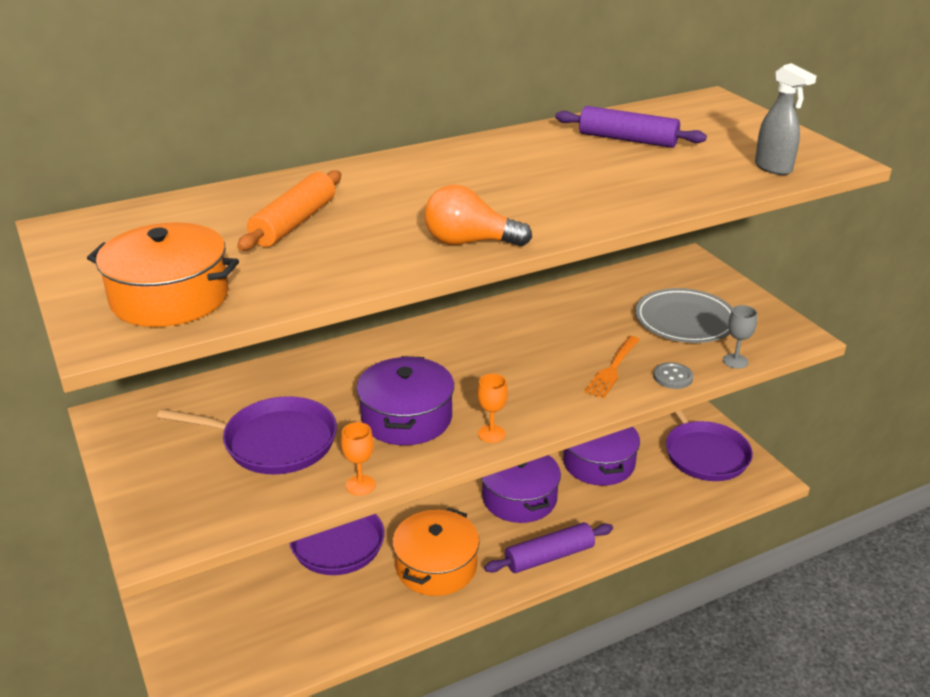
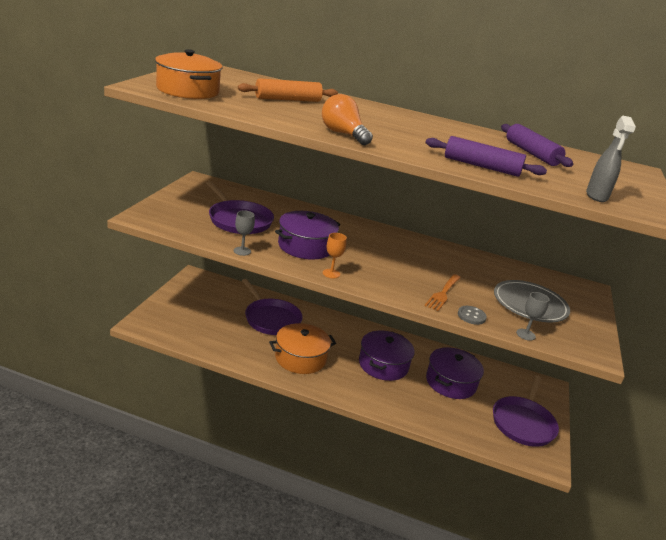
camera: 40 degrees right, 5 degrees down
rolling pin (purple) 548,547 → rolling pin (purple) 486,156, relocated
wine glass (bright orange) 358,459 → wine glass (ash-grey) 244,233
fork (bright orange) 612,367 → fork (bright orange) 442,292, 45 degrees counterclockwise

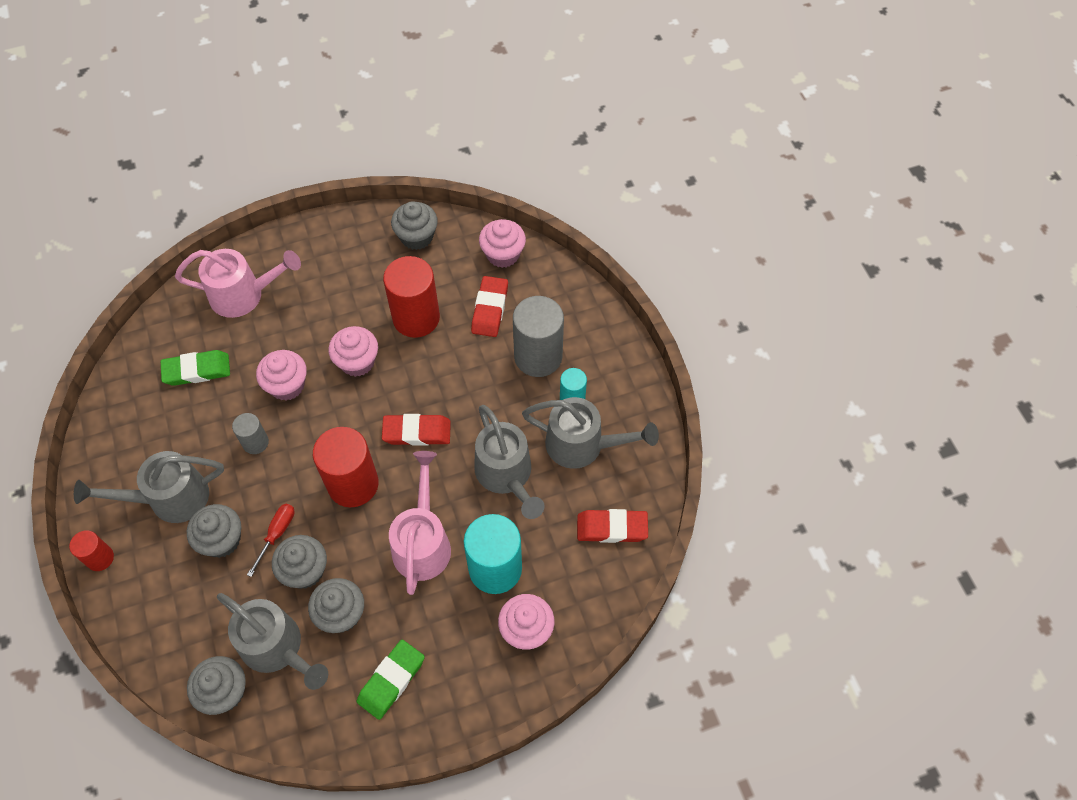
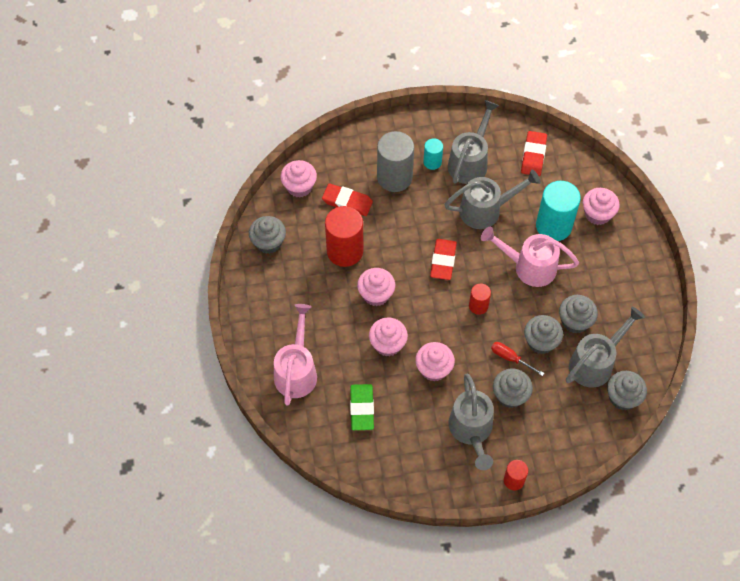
camera: 80 degrees left, 0 degrees up
gum eraser (leaf-green) 391,680 → -
solid cylinder (ash-grey) 250,433 → cupcake (rose-pink) 435,361
solid cylinder (scarlet) 346,467 → solid cylinder (scarlet) 480,299, x0.52

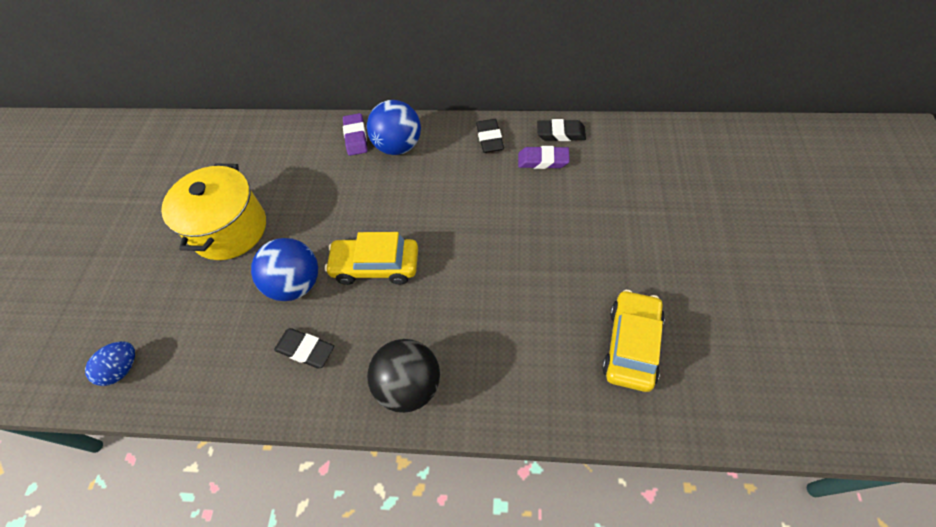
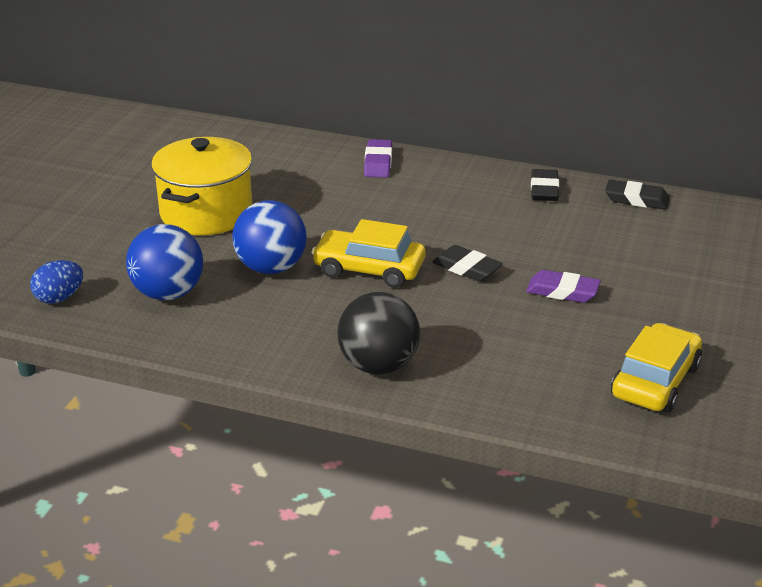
camera: 10 degrees right, 25 degrees down
gum eraser (ebony) 304,348 → gum eraser (ebony) 467,263, relocated
sphere (blue) 394,127 → sphere (blue) 164,262, relocated
gum eraser (purple) 544,157 → gum eraser (purple) 563,286, relocated

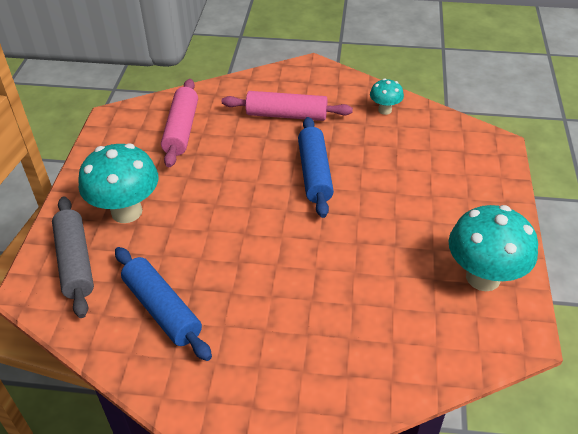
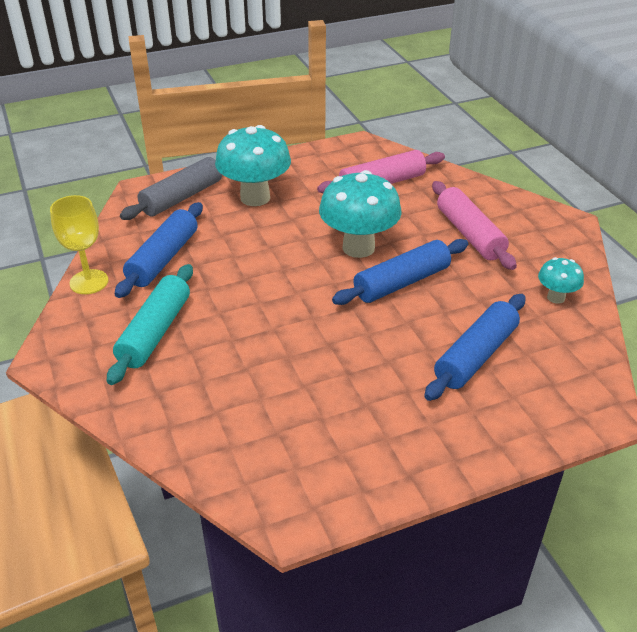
camera: 60 degrees right, 5 degrees down
- → wine glass (bright yellow) 79,244
- → rolling pin (aqua) 150,324
- → rolling pin (blue) 474,347
mushroom (aqua) 493,248 → mushroom (aqua) 360,214, relocated

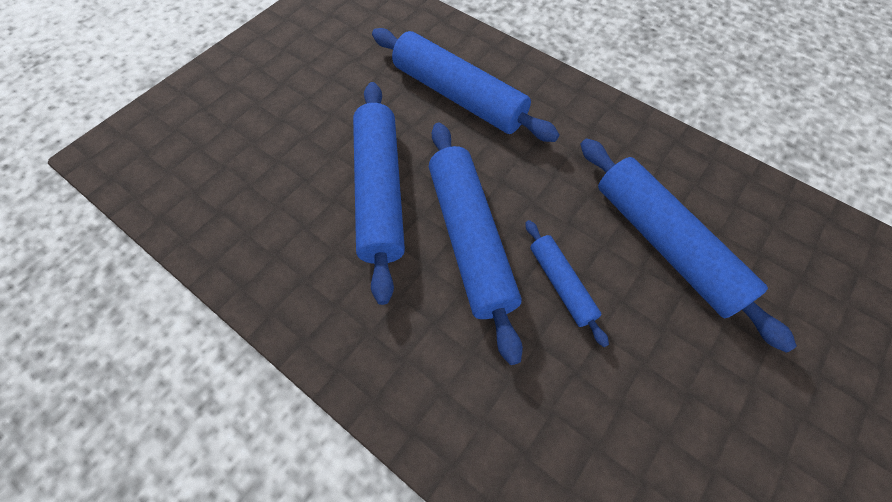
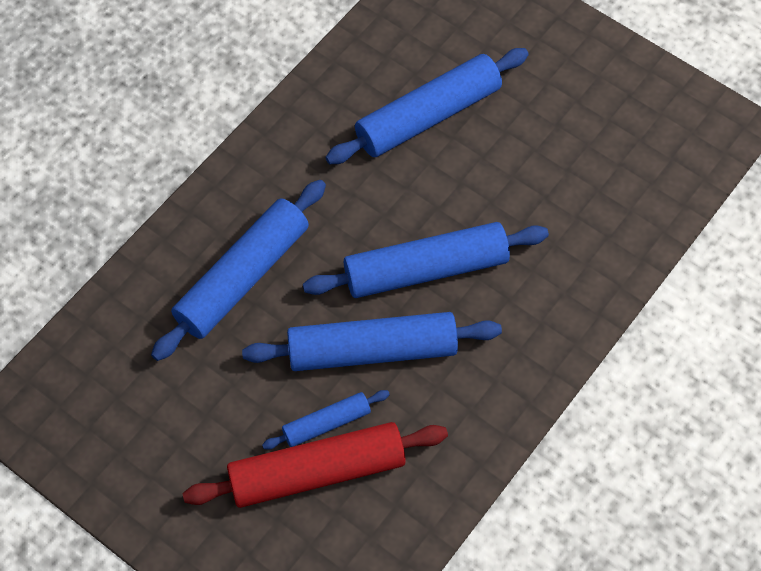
camera: 90 degrees left, 0 degrees up
- → rolling pin (scarlet) 315,465
rolling pin (blue) 567,283 → rolling pin (blue) 326,420, relocated

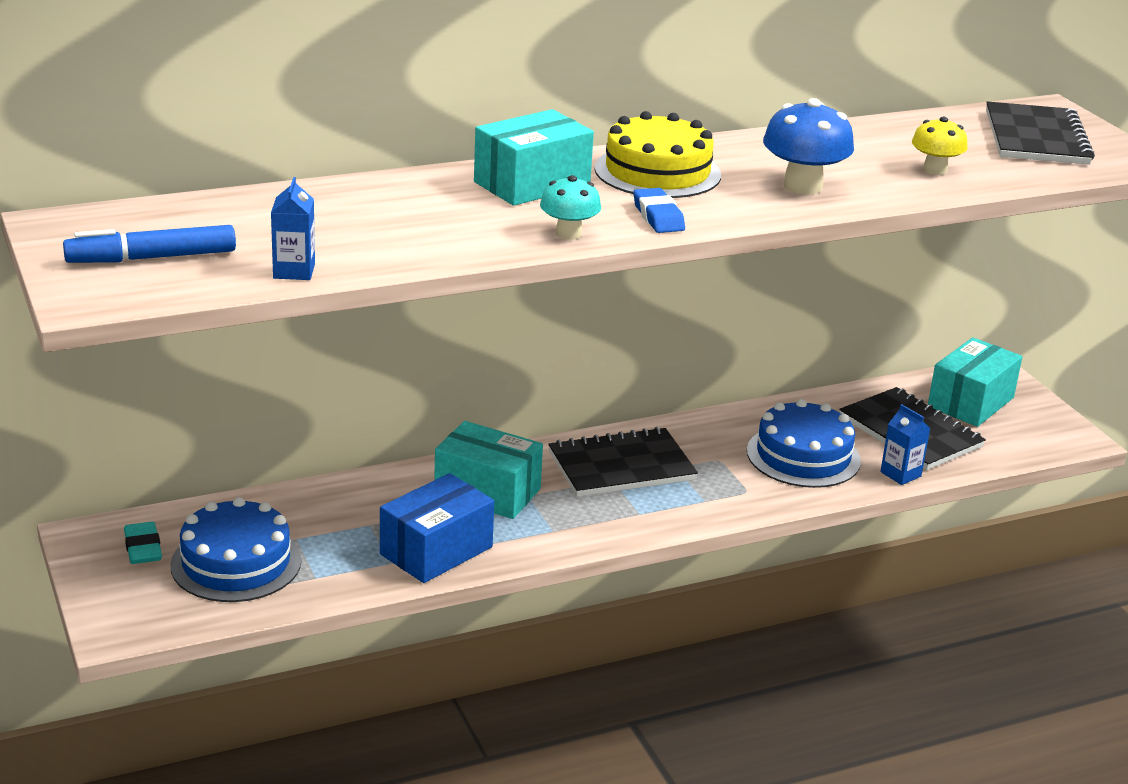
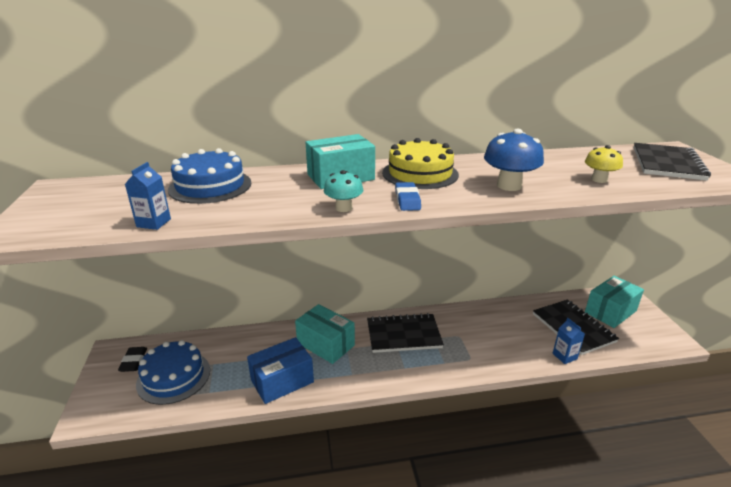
camera: 15 degrees right, 0 degrees up
marker pen (blue) 149,244 → -
gateau (blue) 804,443 → gateau (blue) 209,176, relocated
gum eraser (aqua) 143,543 → gum eraser (ebony) 132,359

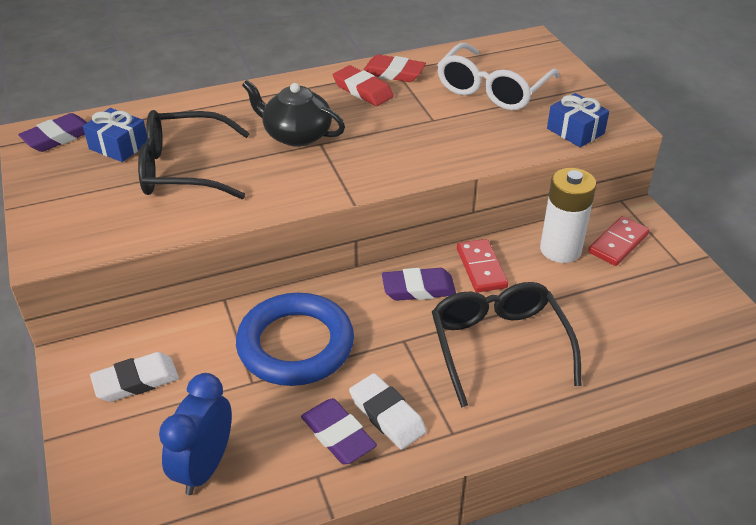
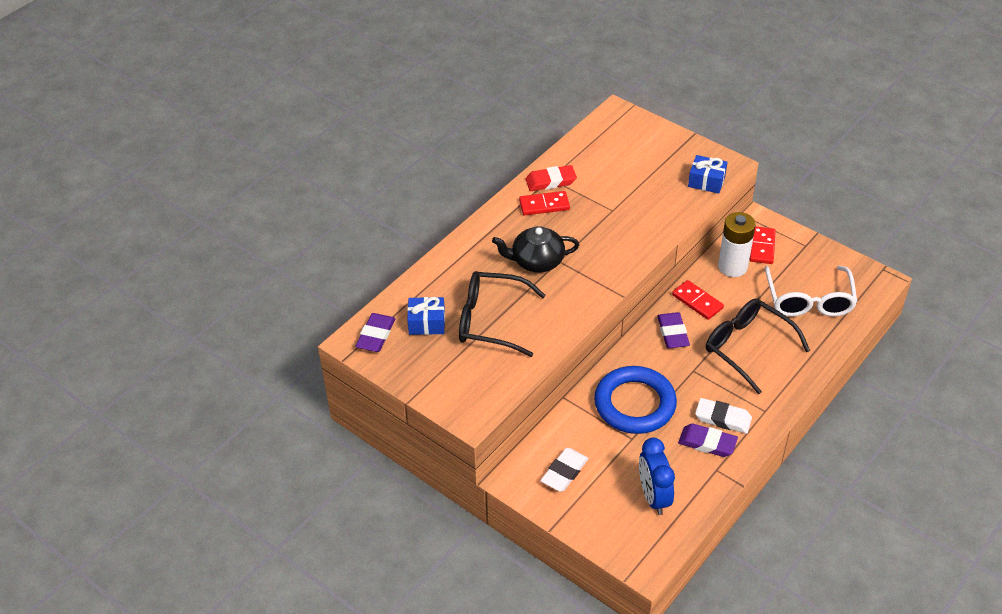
camera: 30 degrees left, 5 degrees up
spectacles (pure white) 498,76 → spectacles (pure white) 811,291, relocated
gum eraser (scarlet) 363,85 → domino (scarlet) 544,203
spectacles (ebony) 194,154 → spectacles (ebony) 502,314, 45 degrees clockwise
gum eraser (purple) 419,284 → gum eraser (purple) 673,330, 60 degrees counterclockwise

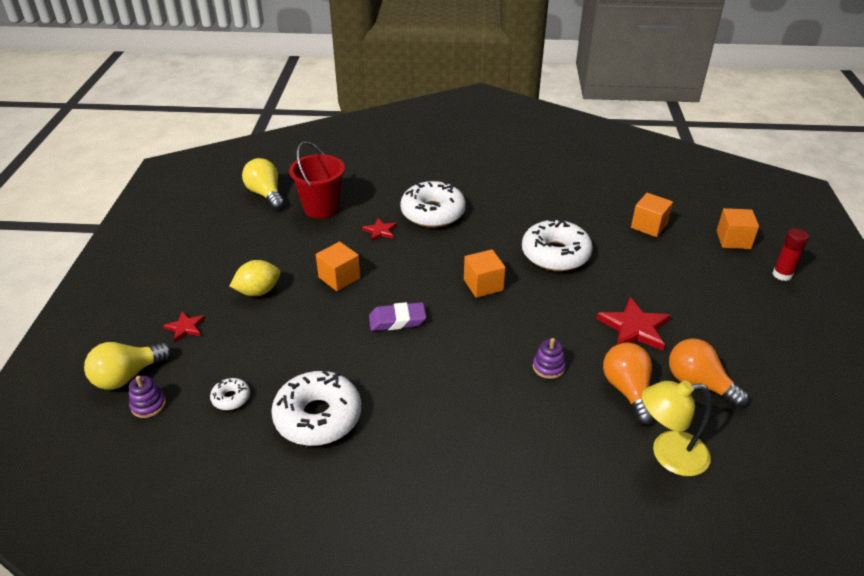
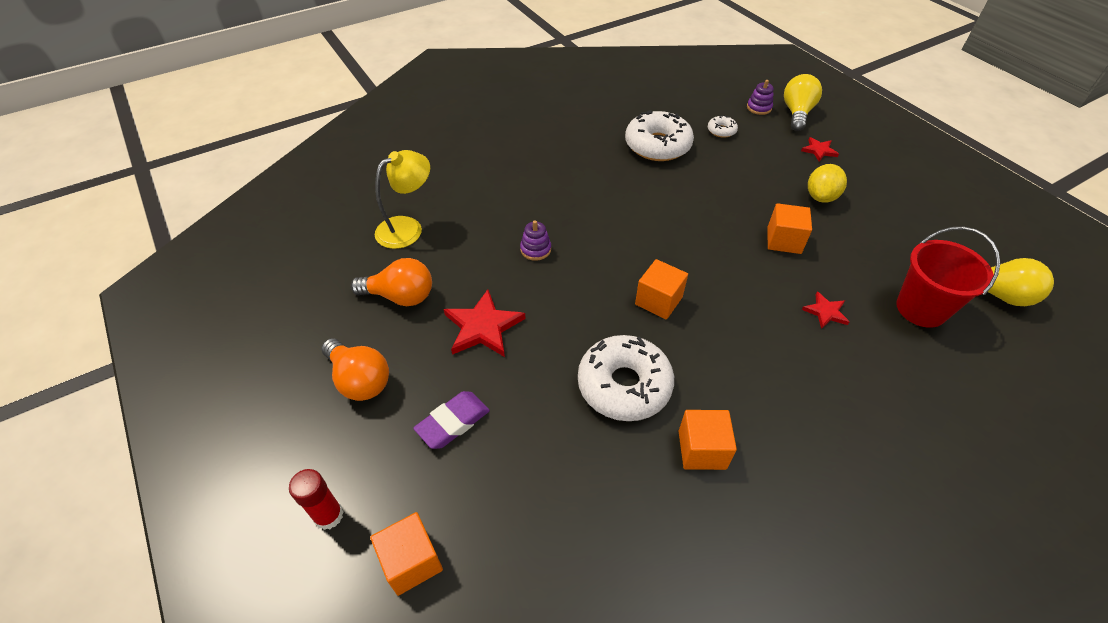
camera: 145 degrees right, 10 degrees up
glazed donut (pure white) 433,204 → -
gum eraser (purple) 397,316 → gum eraser (purple) 451,420, relocated
lightbulb (bright orange) 629,384 → lightbulb (bright orange) 355,369, relocated
solid cube (bright orange) 652,215 → solid cube (bright orange) 708,440, relocated

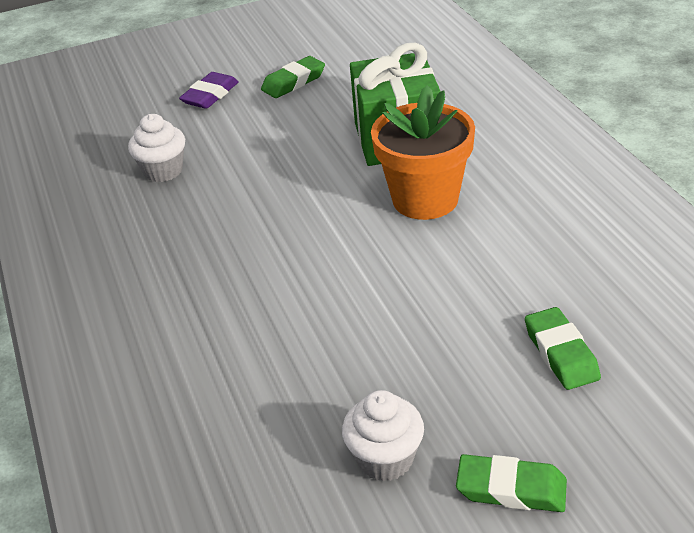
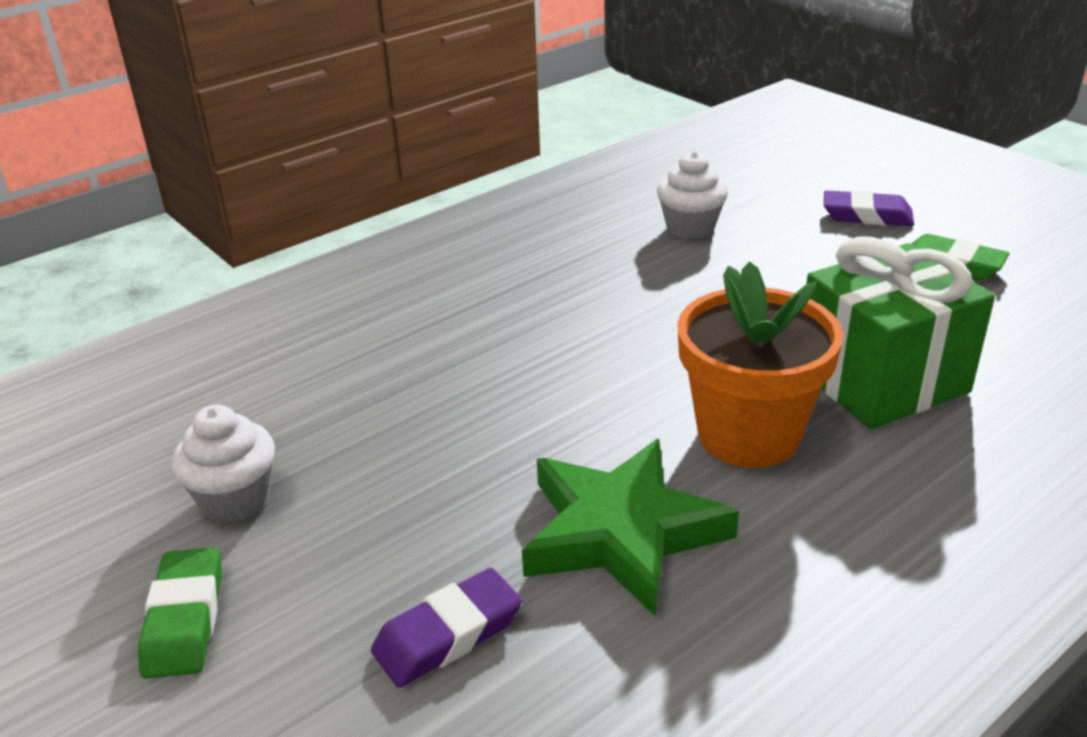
camera: 70 degrees right, 5 degrees down
- → star (leaf-green) 630,527
gum eraser (leaf-green) 563,348 → gum eraser (purple) 446,627

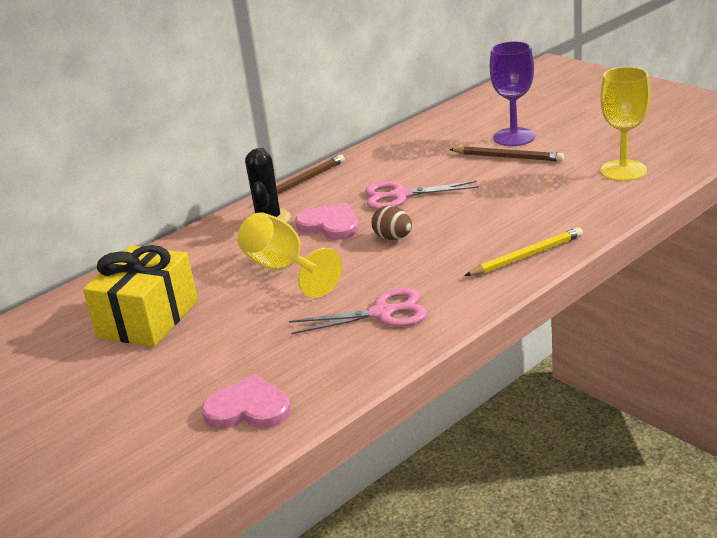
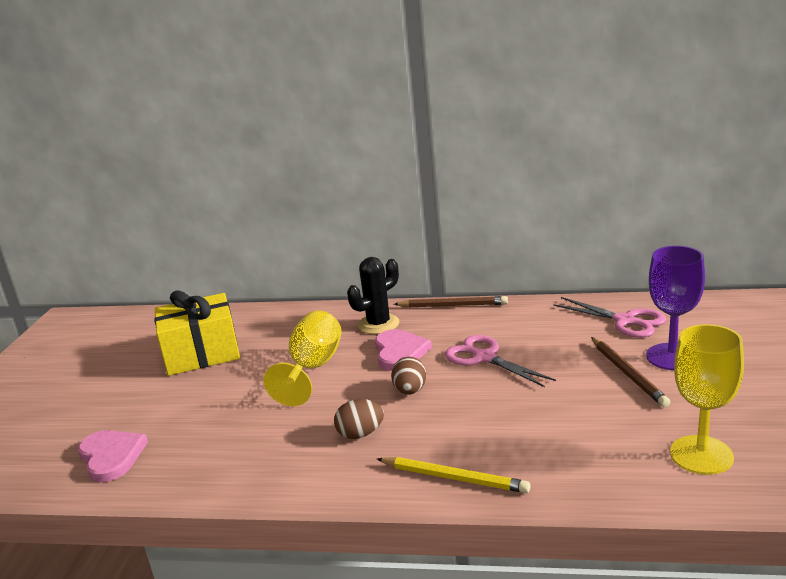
camera: 50 degrees right, 5 degrees down
- → egg shape (dark brown) 359,419
scissors (rose-pink) 358,311 → scissors (rose-pink) 609,317, relocated

